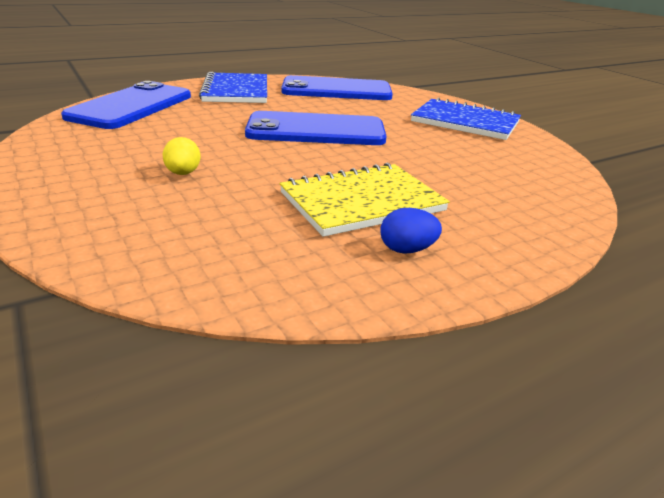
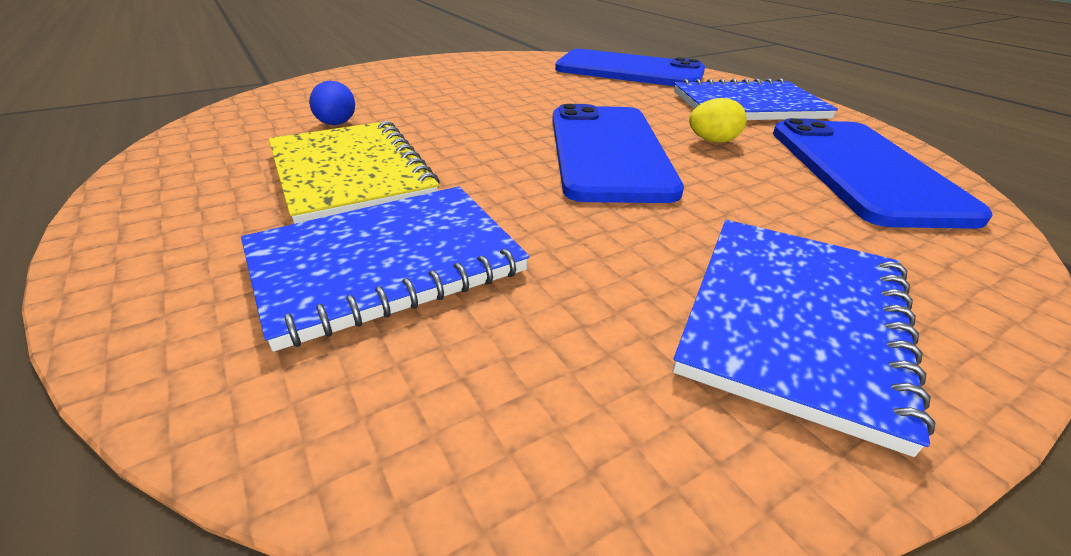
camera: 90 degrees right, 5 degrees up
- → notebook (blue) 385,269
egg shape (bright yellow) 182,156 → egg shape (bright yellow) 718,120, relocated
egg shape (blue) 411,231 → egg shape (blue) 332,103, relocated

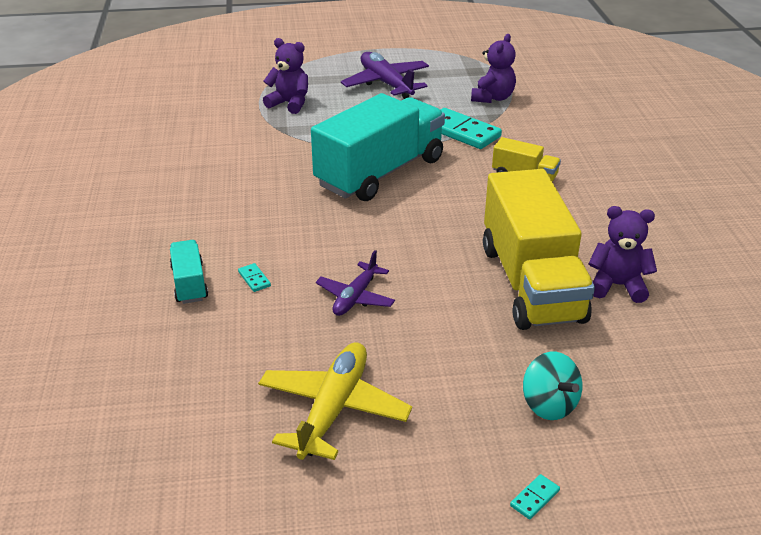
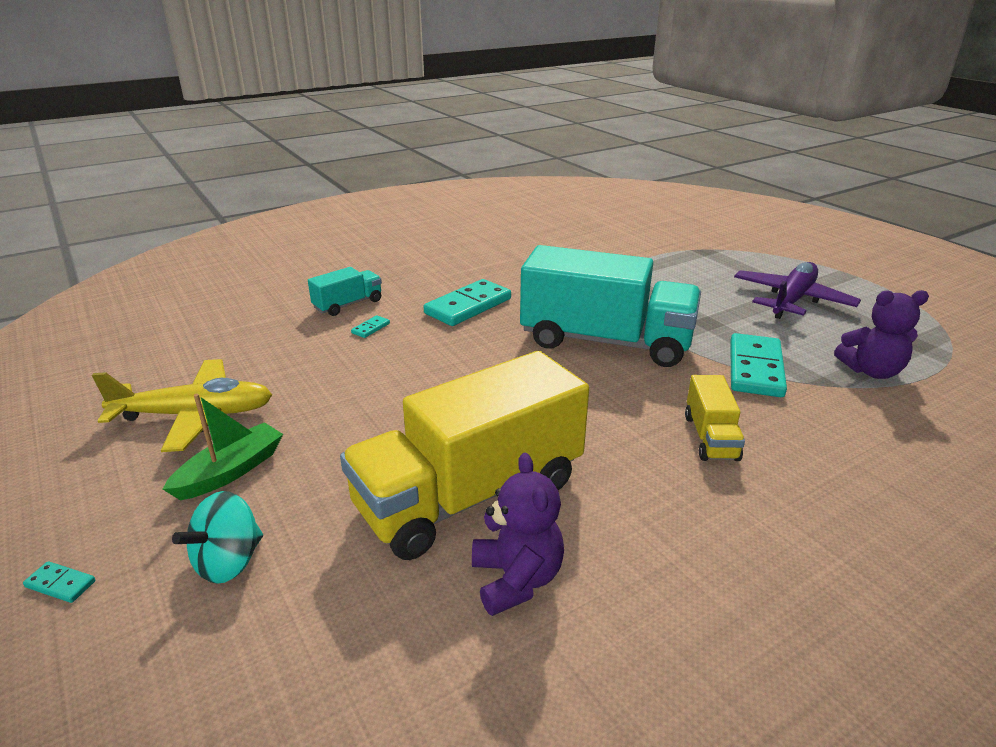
camera: 65 degrees right, 5 degrees down
teddy bear (purple) 285,76 → -
plane (purple) 355,283 → -
- → toy boat (leaf-green) 222,447
- → domino (aqua) 467,302

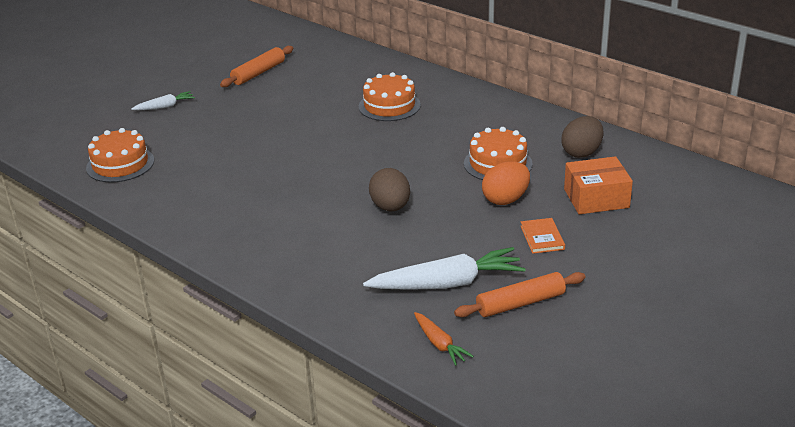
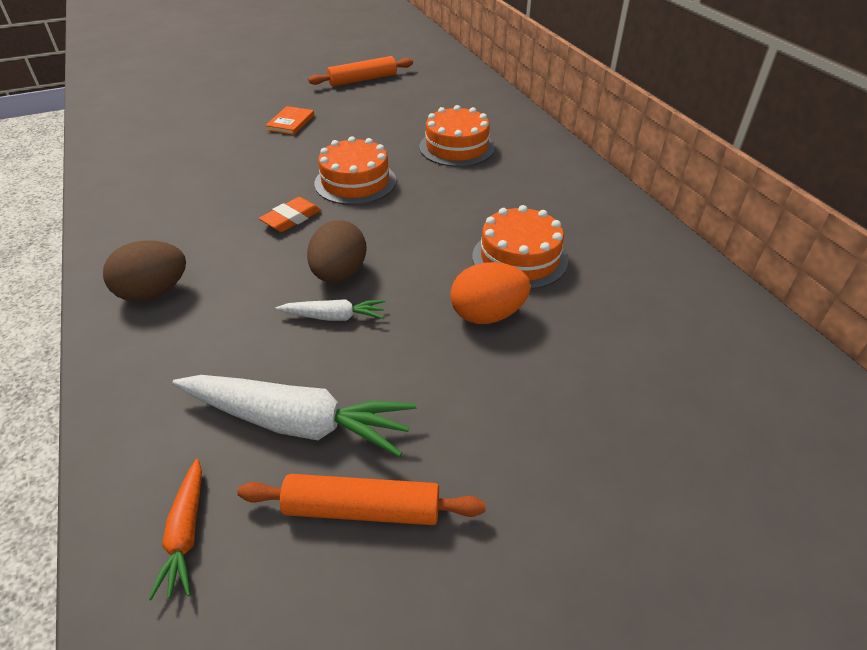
camera: 25 degrees right, 10 degrees up
parcel (bright orange) 598,185 → -
- → gum eraser (bright orange) 290,214
gateau (bright orange) 120,155 → gateau (bright orange) 355,170, relocated
carrot (pure white) 163,100 → carrot (pure white) 330,310, relocated
hardback (bright orange) 543,236 → hardback (bright orange) 289,120, relocated
egg shape (dark brown) 582,137 → egg shape (dark brown) 144,271, relocated

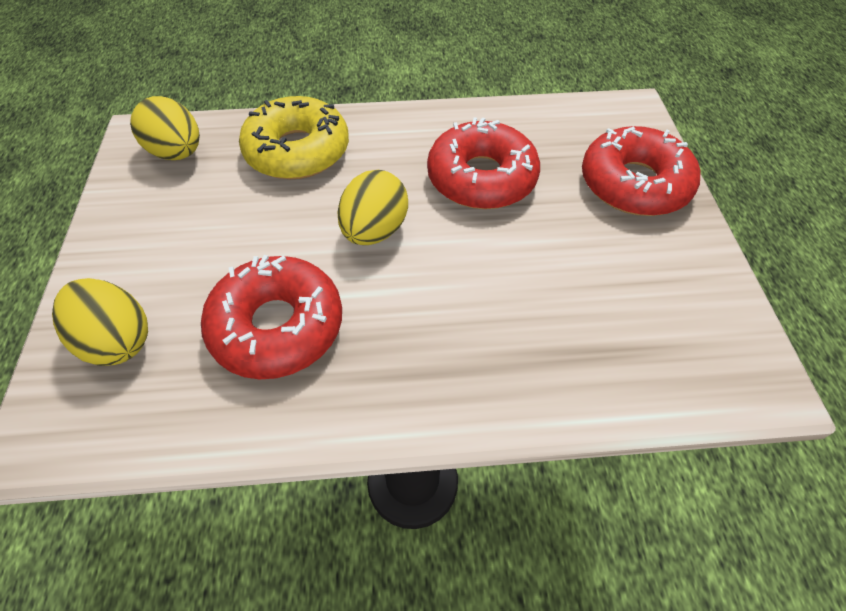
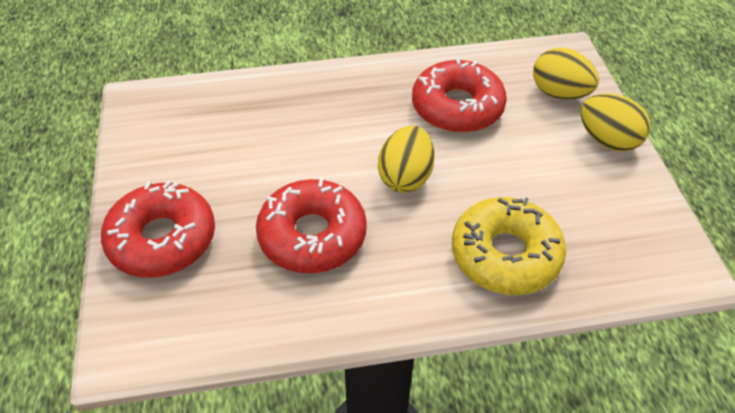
camera: 175 degrees right, 5 degrees down
egg shape (bright yellow) 165,128 → egg shape (bright yellow) 615,122, relocated

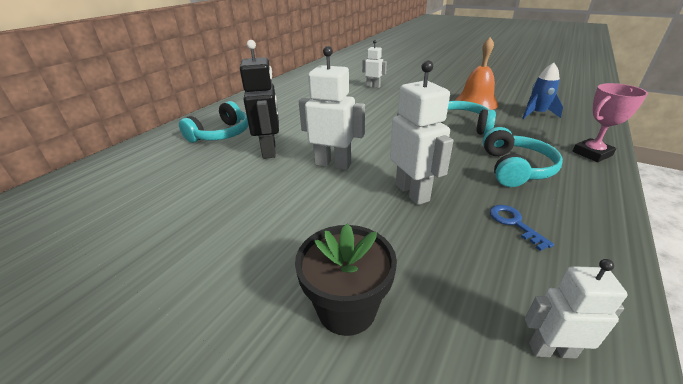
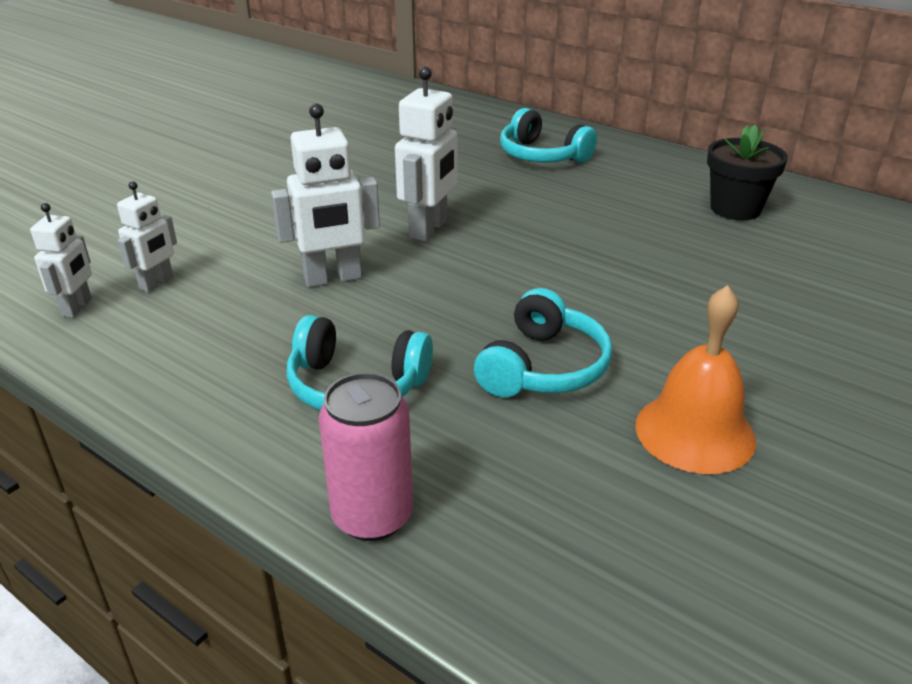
camera: 95 degrees right, 0 degrees up
robot (ebony) 259,99 → -
latchkey (blue) 522,228 → -
spaceship (blue) 543,91 → -
potted plant (ebony) 346,280 → potted plant (ebony) 747,172, relocated
robot (pure white) 374,64 → robot (pure white) 147,236, relocated
award cup (rose-pink) 610,122 → soda can (rose-pink) 366,457

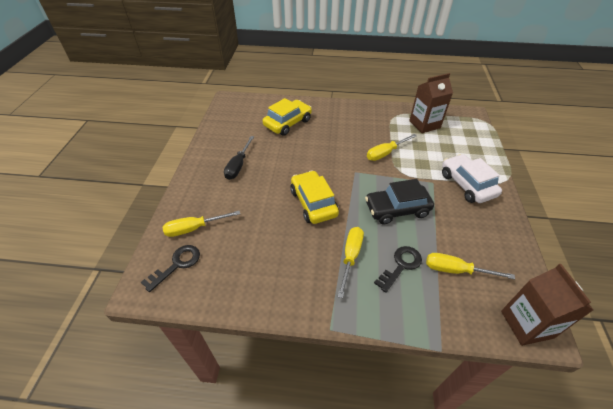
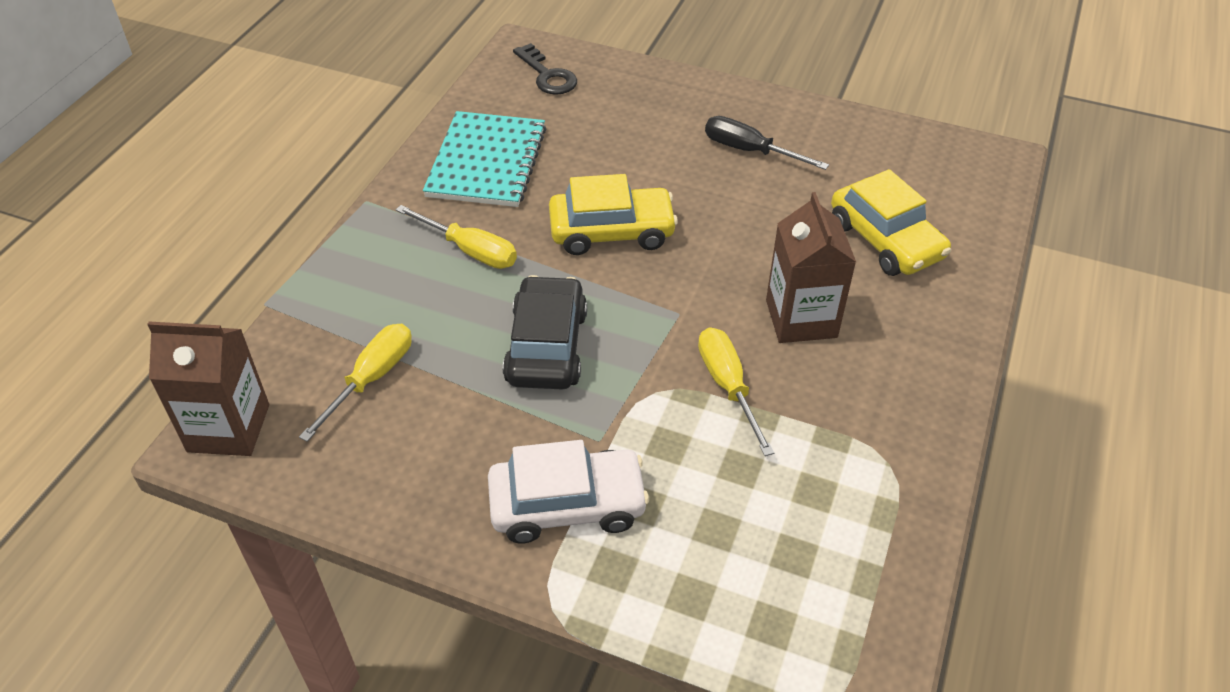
camera: 105 degrees right, 0 degrees up
hand screwdriver (bright yellow) 201,224 → -
latchkey (ebony) 398,269 → -
- → notebook (aqua) 484,159
milk carton (dark brown) 431,103 → milk carton (dark brown) 811,267, relocated

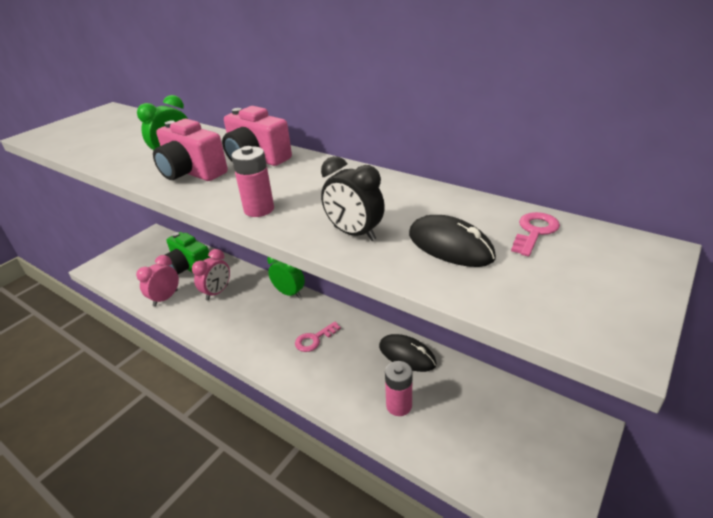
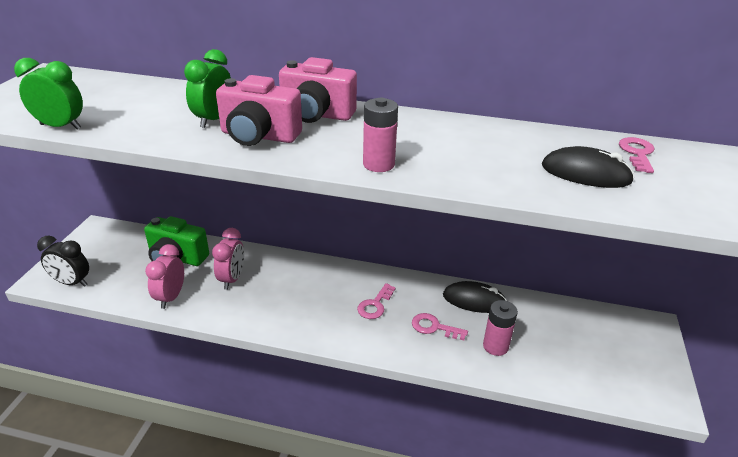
camera: 25 degrees left, 0 degrees up
- → latchkey (rose-pink) 440,326
alarm clock (leaf-green) 286,277 → alarm clock (leaf-green) 48,94, relocated
alarm clock (ebony) 353,198 → alarm clock (ebony) 63,261, relocated

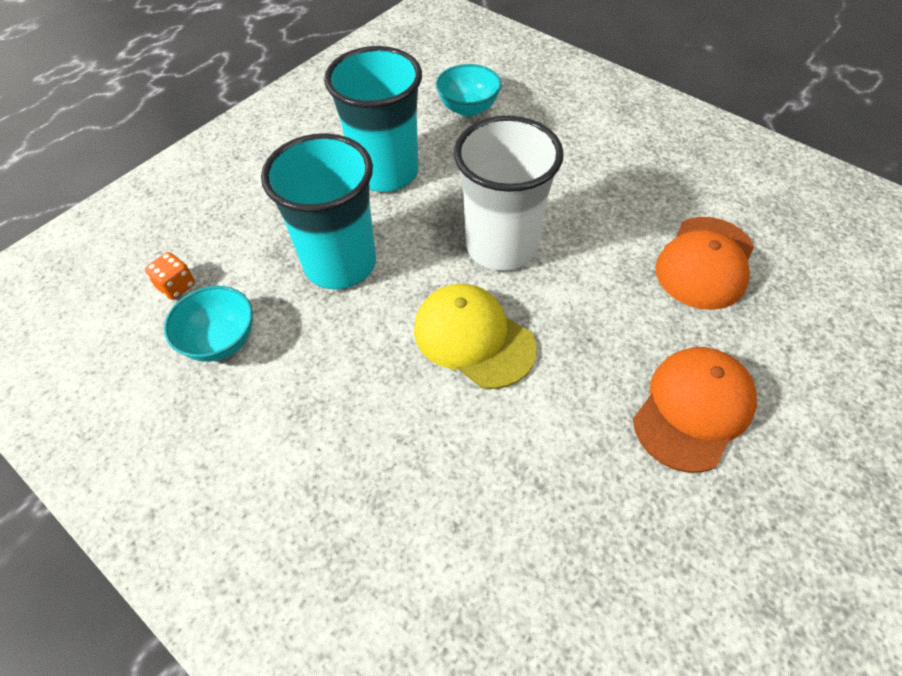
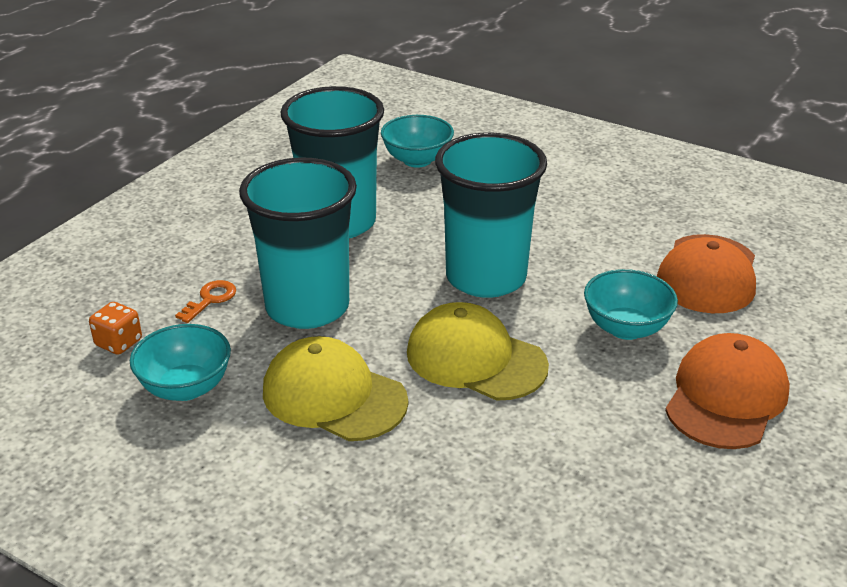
camera: 10 degrees left, 20 degrees down
- → latchkey (bright orange) 205,301
- → cap (bright yellow) 335,388
- → deep dish (aqua) 631,304
beaker (pure white) 509,193 → beaker (aqua) 491,215

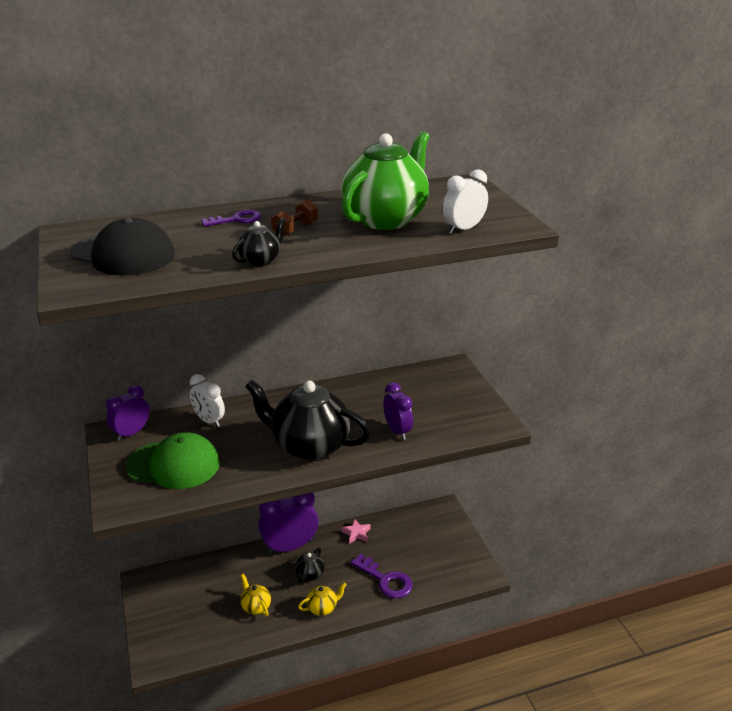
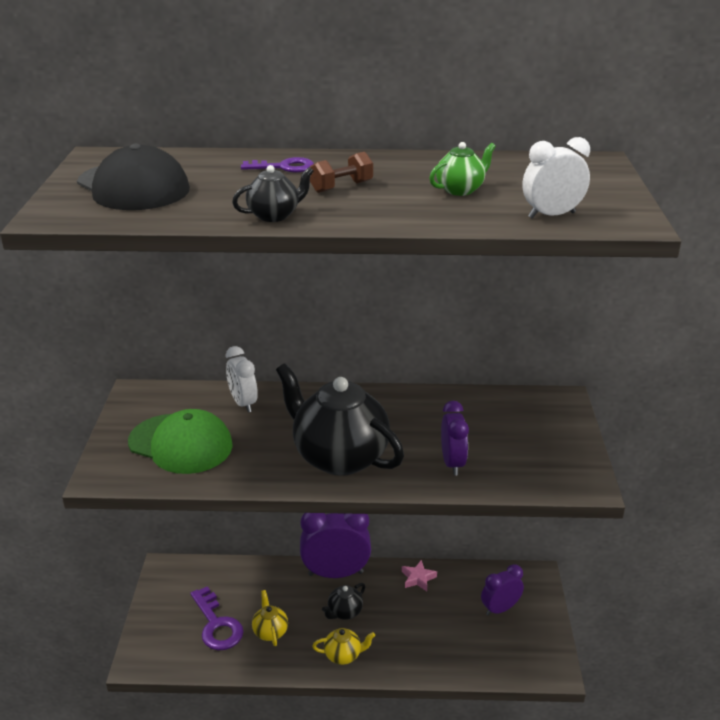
camera: 20 degrees right, 0 degrees up
alarm clock (purple) 128,413 → alarm clock (purple) 502,590, relocated
latchkey (purple) 381,576 → latchkey (purple) 216,618, relocated
tea pot (leaf-green) 385,180 → tea pot (leaf-green) 462,169, x0.44

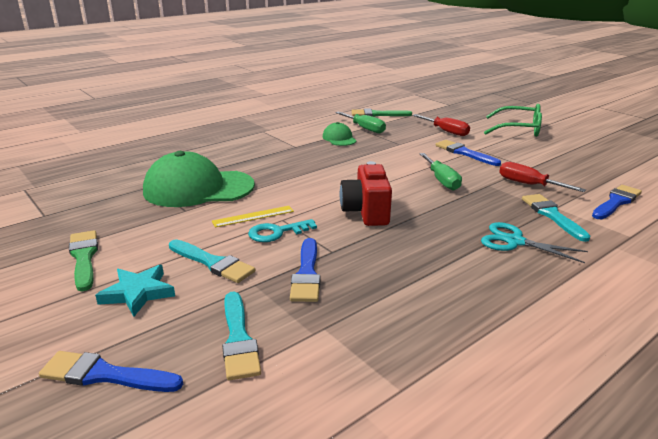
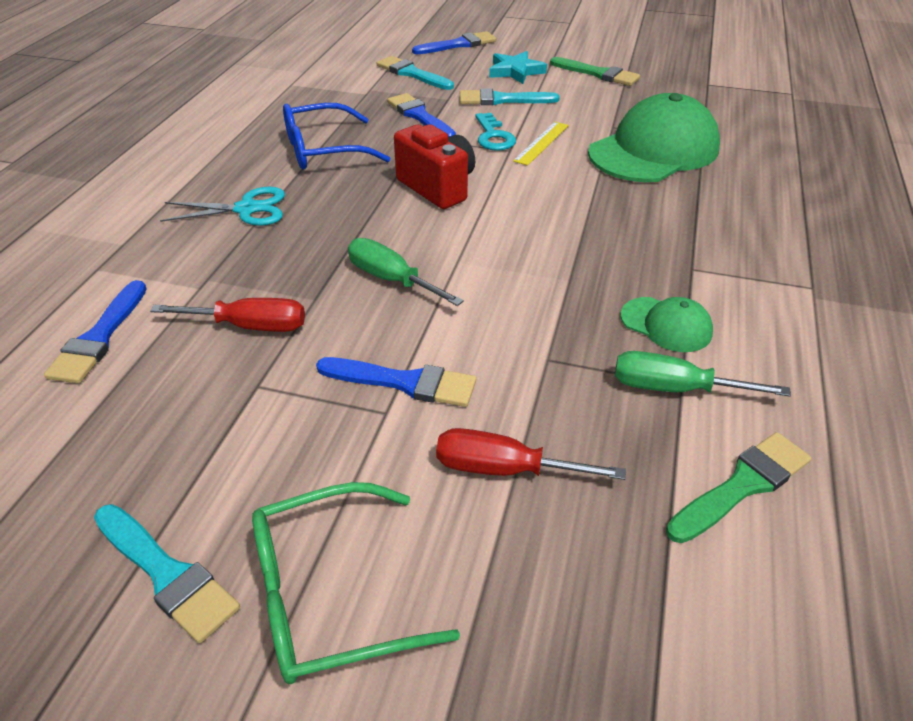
camera: 145 degrees right, 15 degrees up
- → spectacles (blue) 336,136
brush (aqua) 556,218 → brush (aqua) 167,573, relocated
latchkey (aqua) 282,230 → latchkey (aqua) 495,132, 135 degrees clockwise

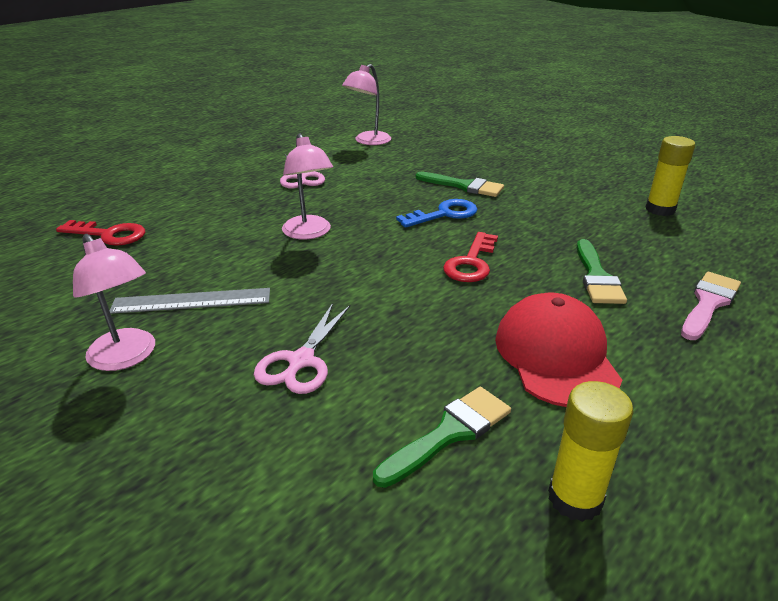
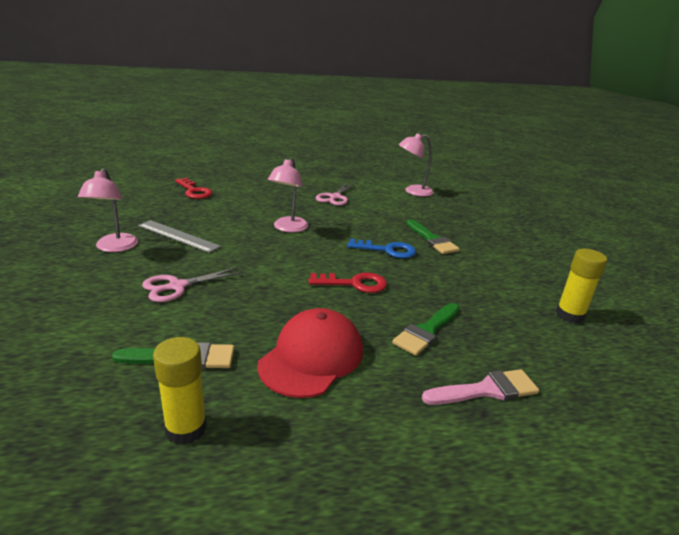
camera: 35 degrees right, 5 degrees down
latchkey (scarlet) 470,257 → latchkey (scarlet) 348,283, 150 degrees counterclockwise

